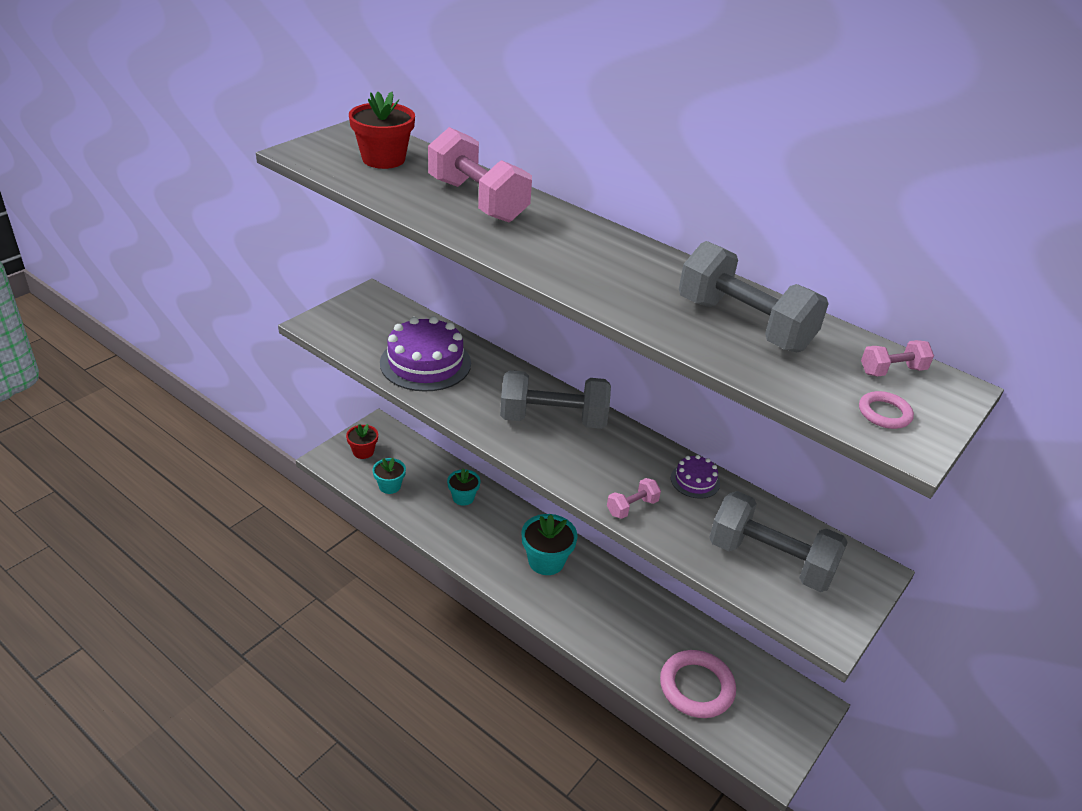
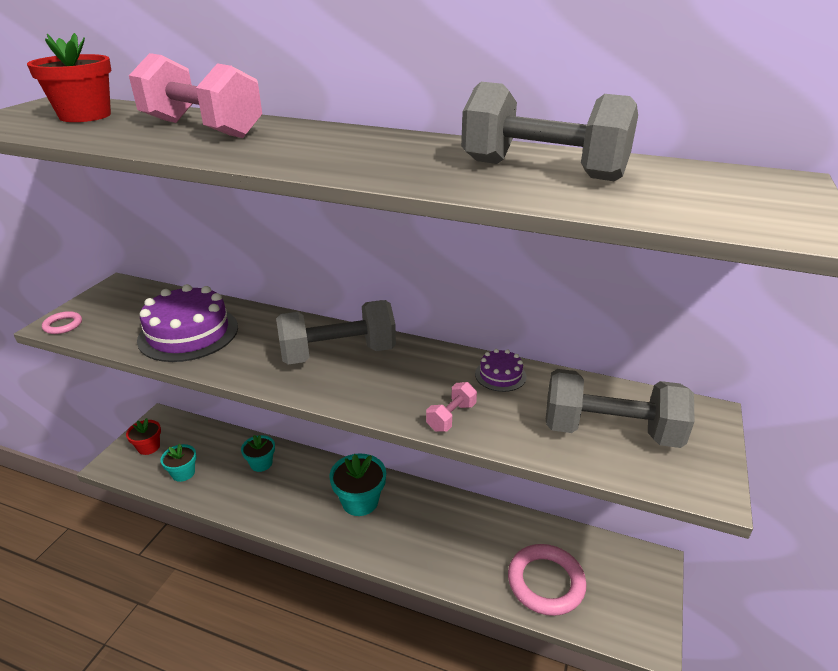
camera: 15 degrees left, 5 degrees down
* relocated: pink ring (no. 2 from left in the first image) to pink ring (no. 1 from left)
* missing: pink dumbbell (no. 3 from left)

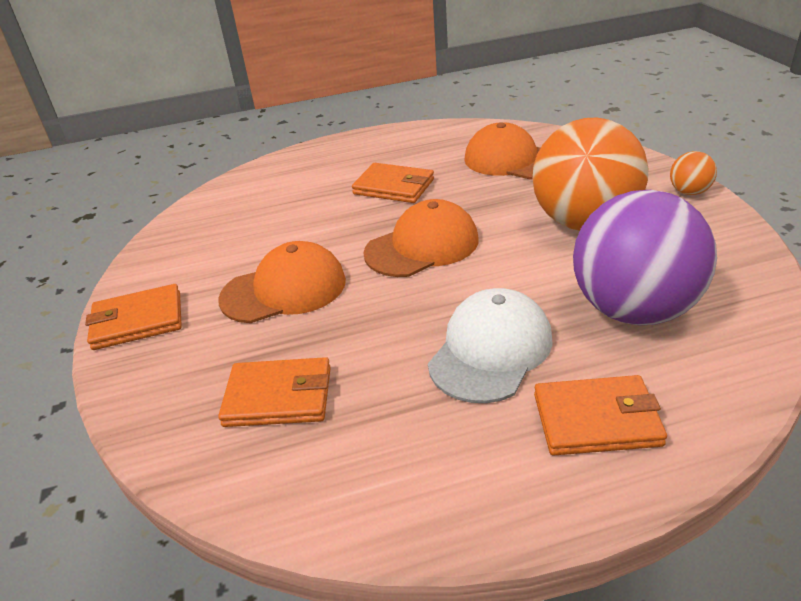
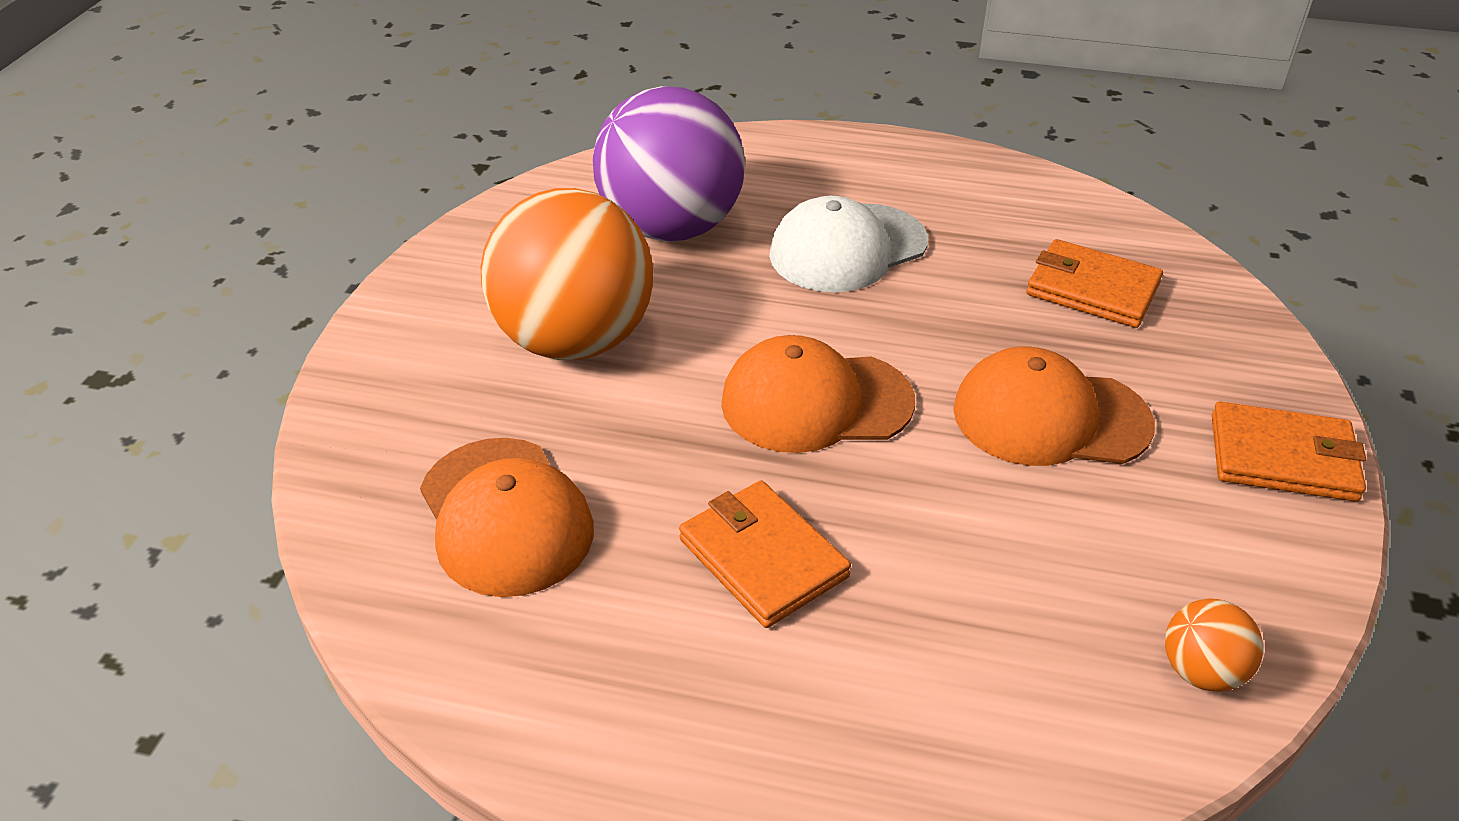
camera: 155 degrees left, 5 degrees up
* missing: orange wallet (no. 4 from left)
* relocated: orange ball (no. 2 from left)

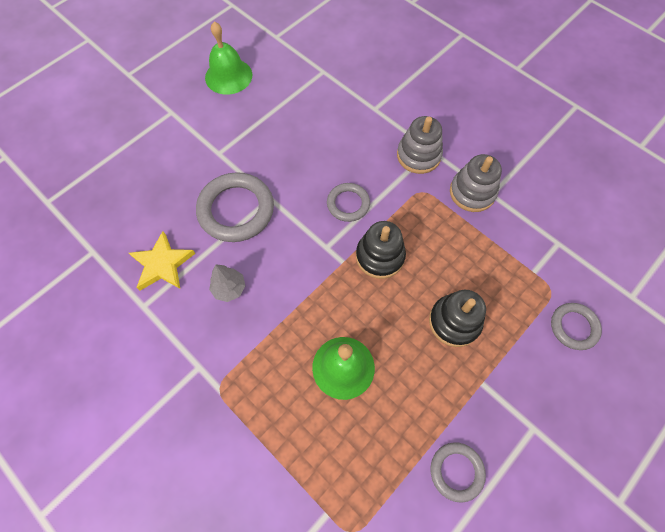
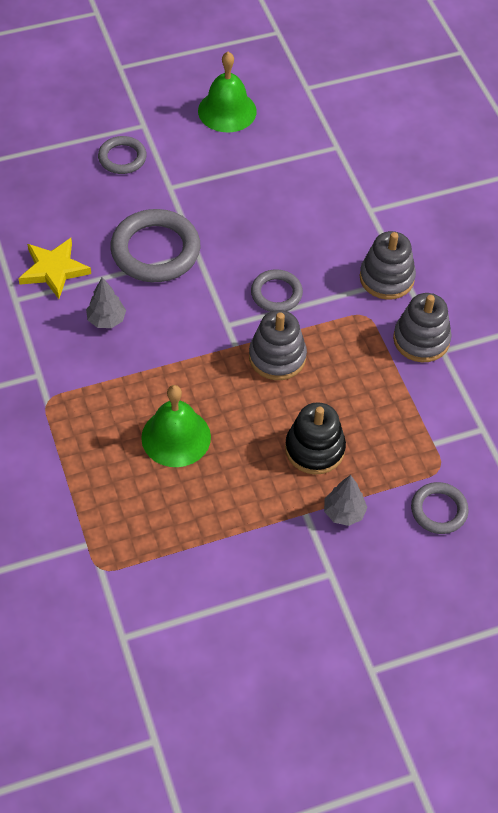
camera: 25 degrees right, 10 degrees down
* colour: black stacking toy (no. 1 from left) to grey stacking toy (no. 1 from left)
* relocated: grey ring (no. 3 from left in the first image) to grey ring (no. 1 from left)
* appeared: grey tree (no. 2 from left)

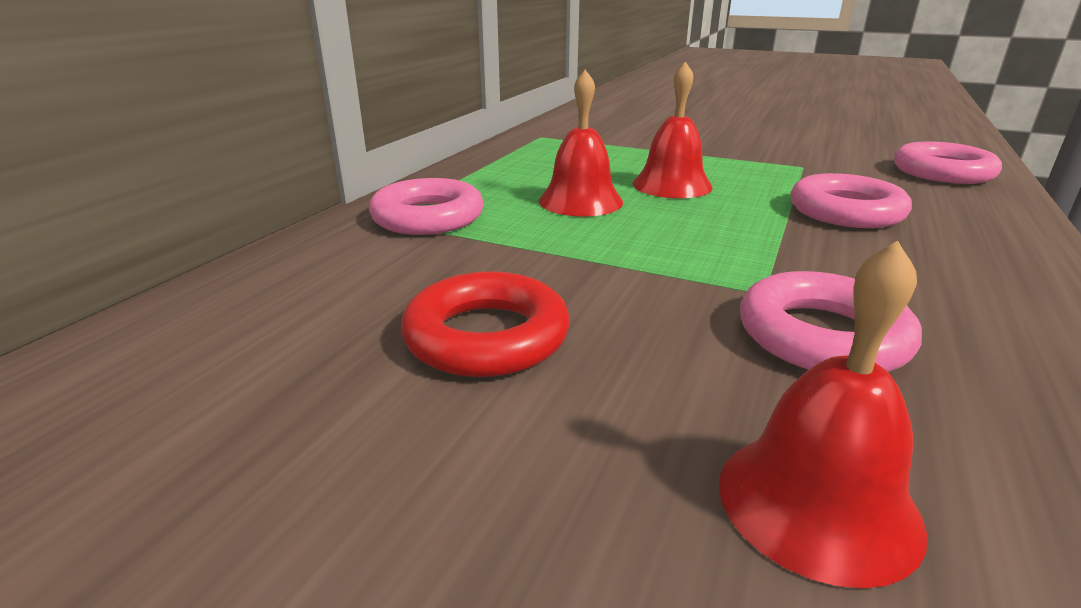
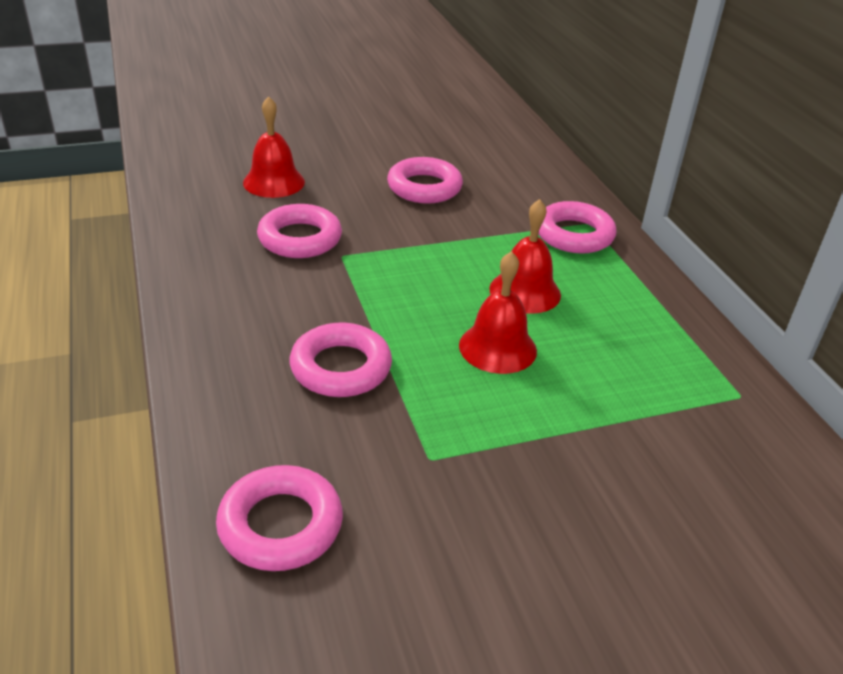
camera: 135 degrees right, 10 degrees up
* colour: red ring to pink ring (no. 4 from left)

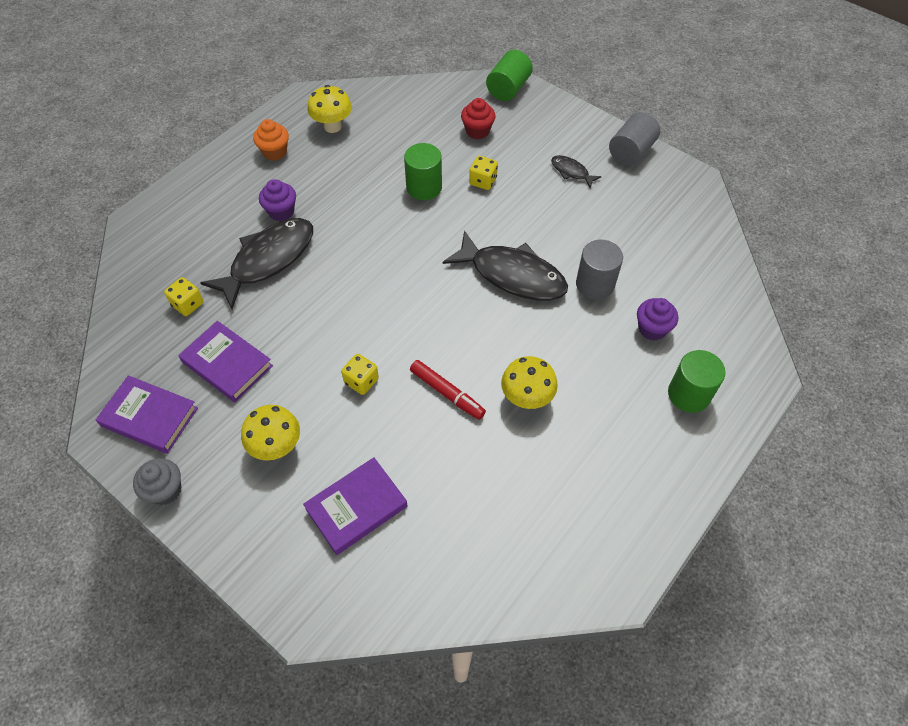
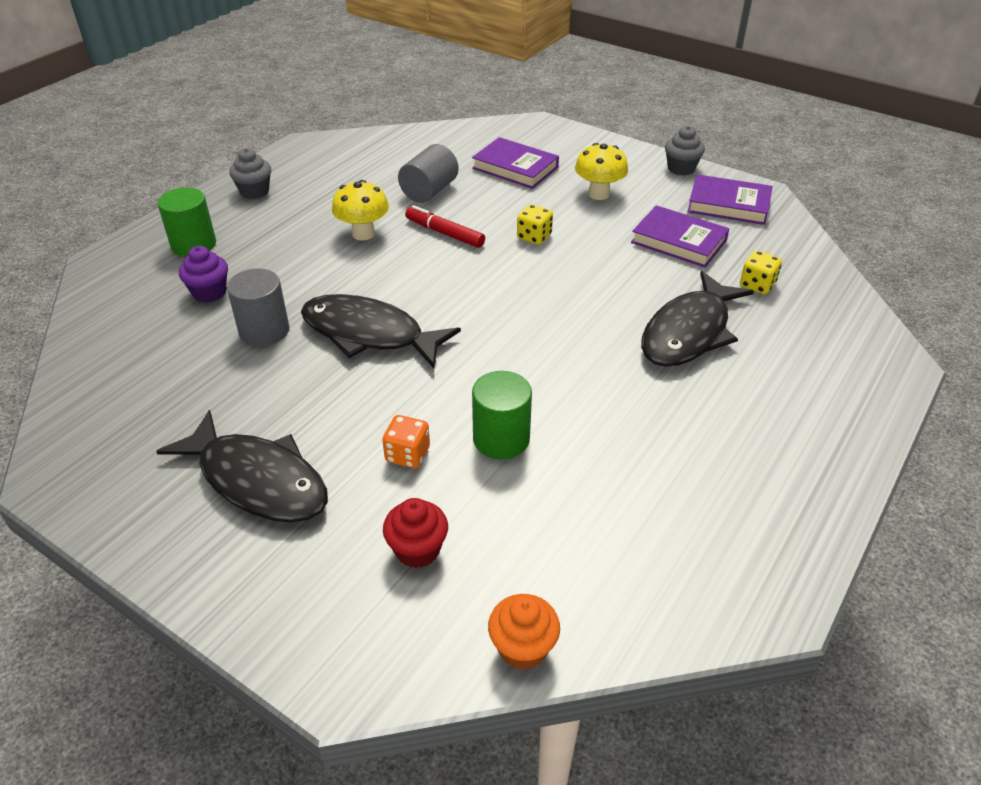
camera: 175 degrees right, 15 degrees down
* relocated: orange cupcake
* missing: purple cupcake (no. 1 from left)
* spun: purple book (no. 3 from left in the first image) 75 degrees clockwise
* missing: yellow mushroom (no. 2 from left)
* colour: yellow dice (no. 3 from left) to orange dice
* missing: green cylinder (no. 2 from left)
* size: black fish (no. 3 from left in the first image) x2.16
* relocated: grey cylinder (no. 2 from left)
* appeared: grey cupcake (no. 1 from left)

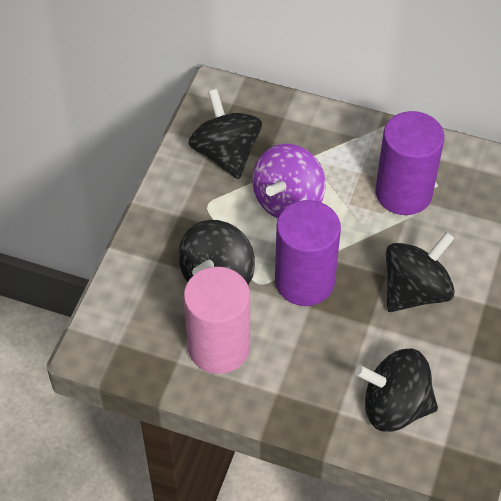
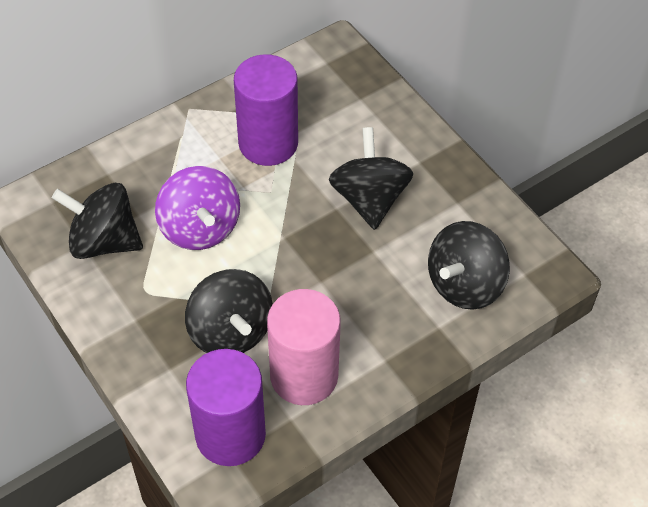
camera: 55 degrees left, 0 degrees up
* relocated: purple cylinder (no. 1 from left)

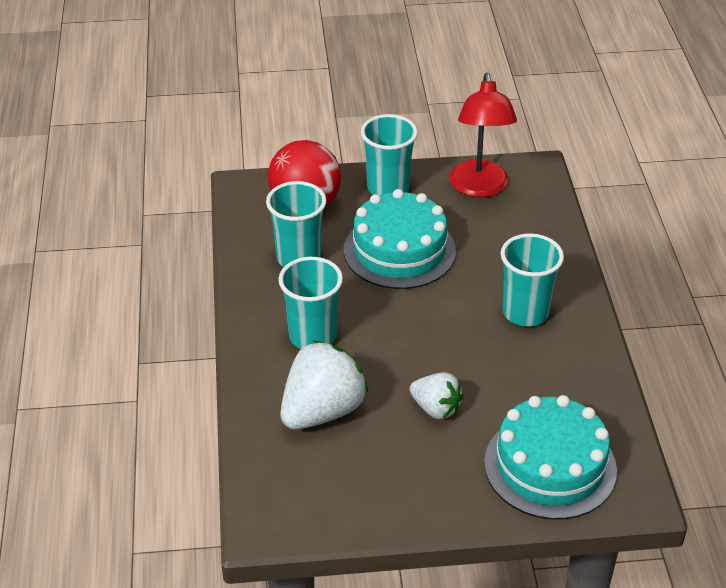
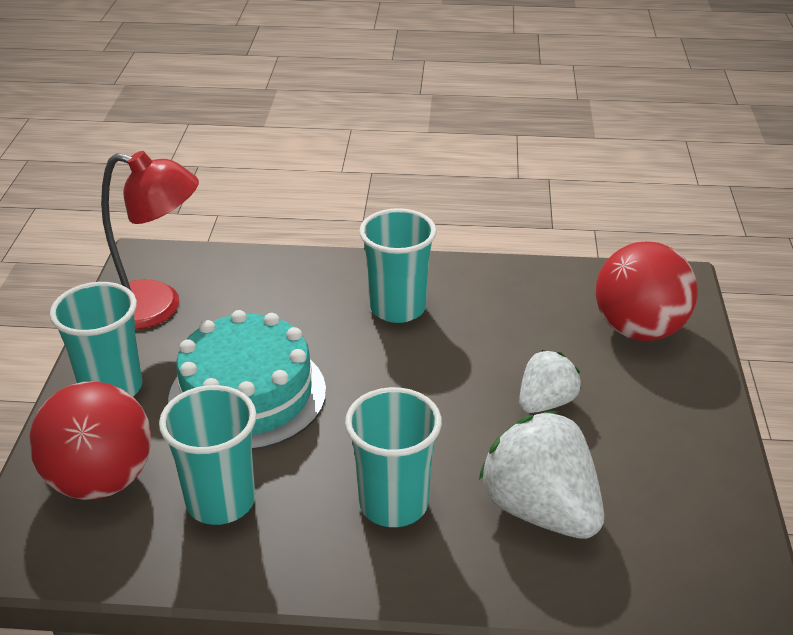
camera: 80 degrees left, 5 degrees down
* exchanged: turquoise cake (no. 2 from left) to red ball (no. 2 from left)

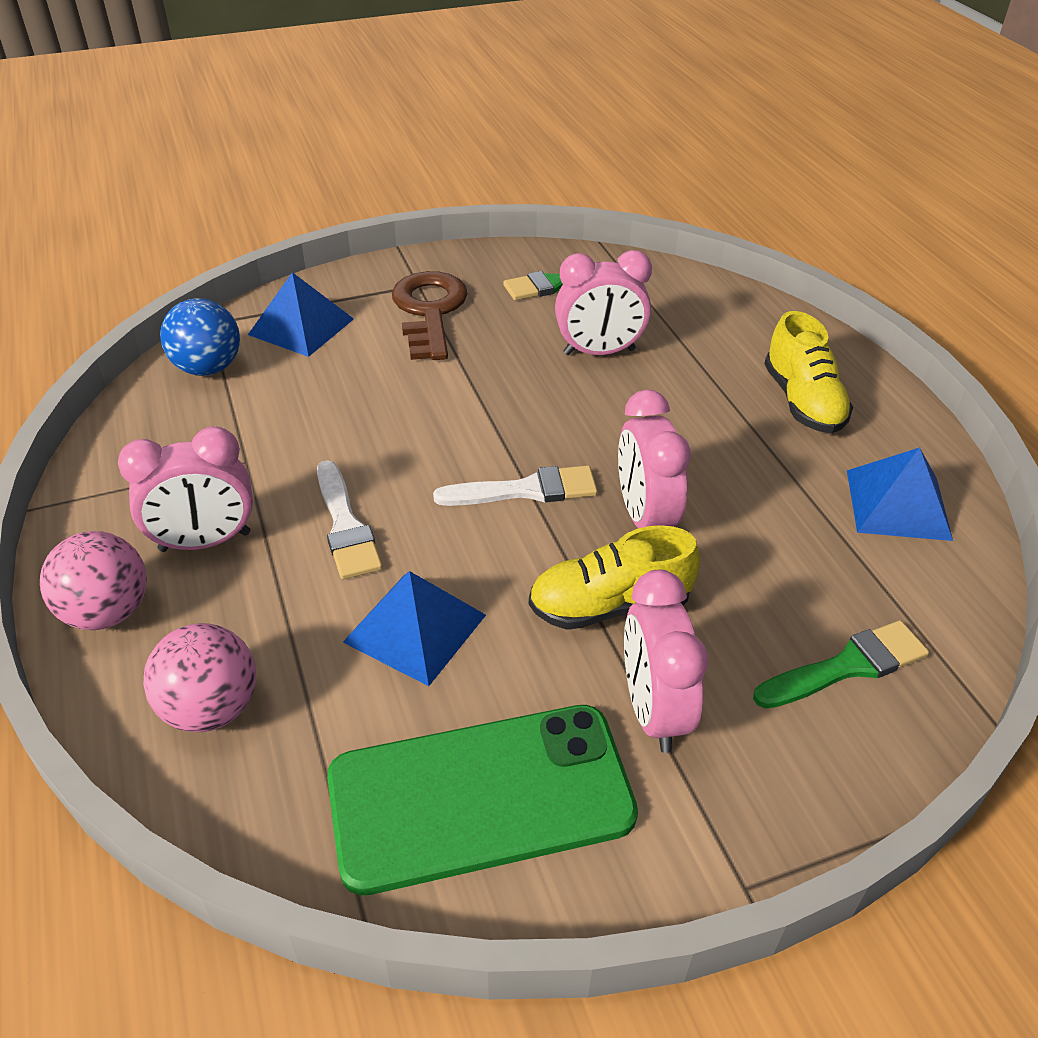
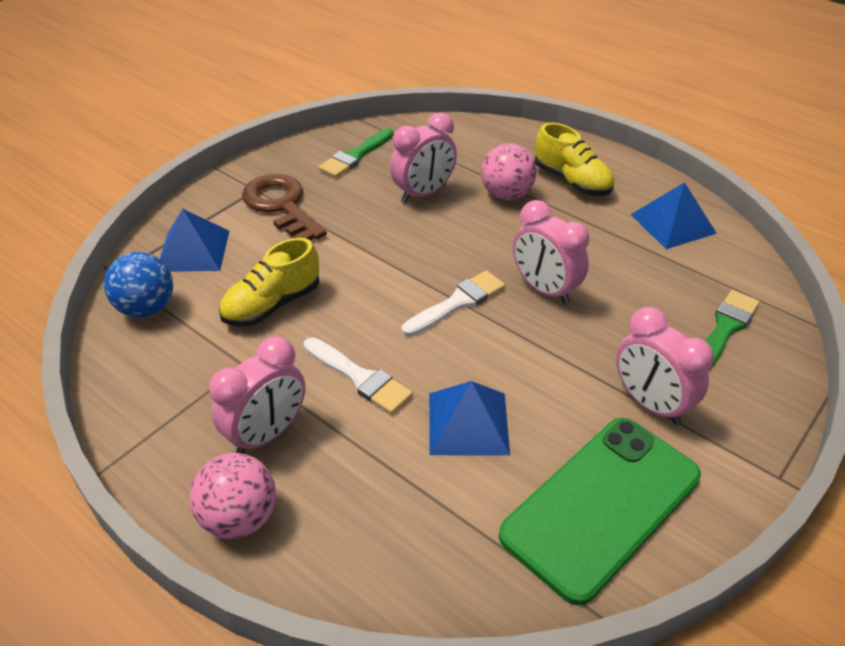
camera: 30 degrees left, 0 degrees up
* relocated: pink ball (no. 2 from left)
* relocated: yellow shoe (no. 1 from left)

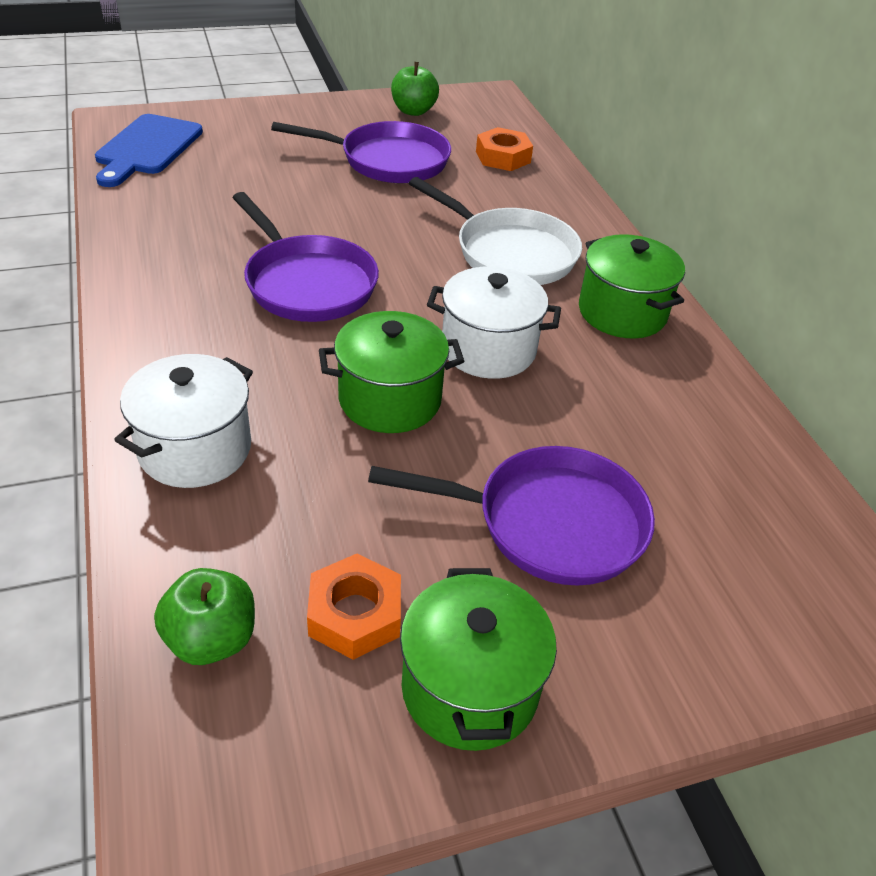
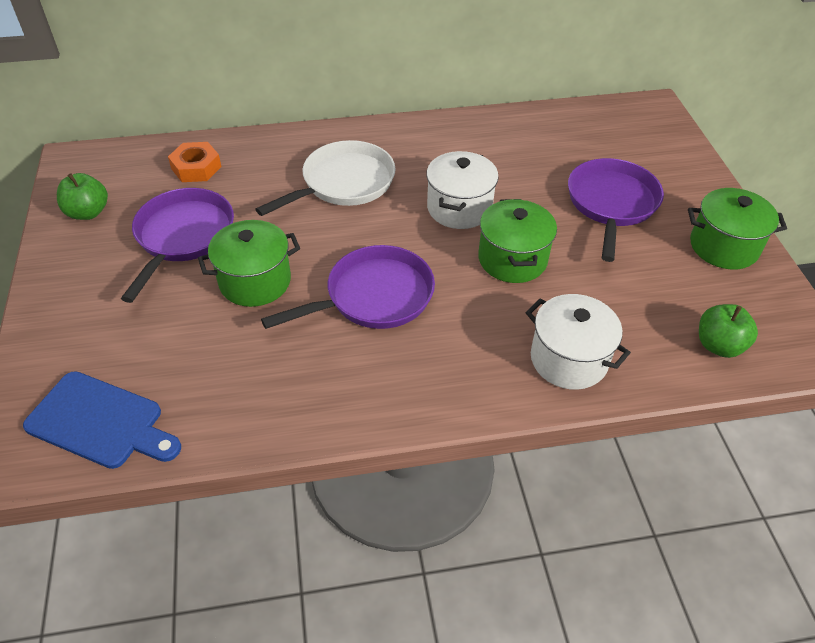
camera: 80 degrees left, 5 degrees up
* missing: orange nut (no. 1 from left)
* relocated: green pot (no. 3 from left in the first image) to green pot (no. 1 from left)

